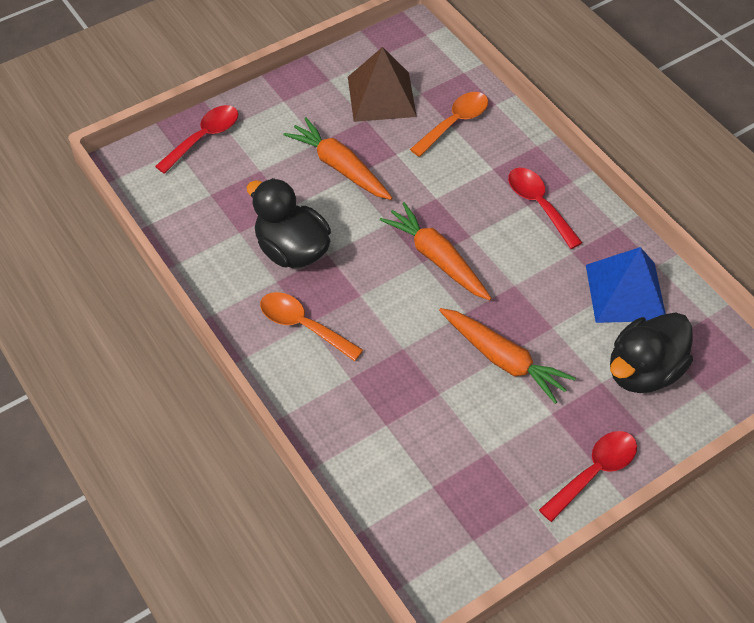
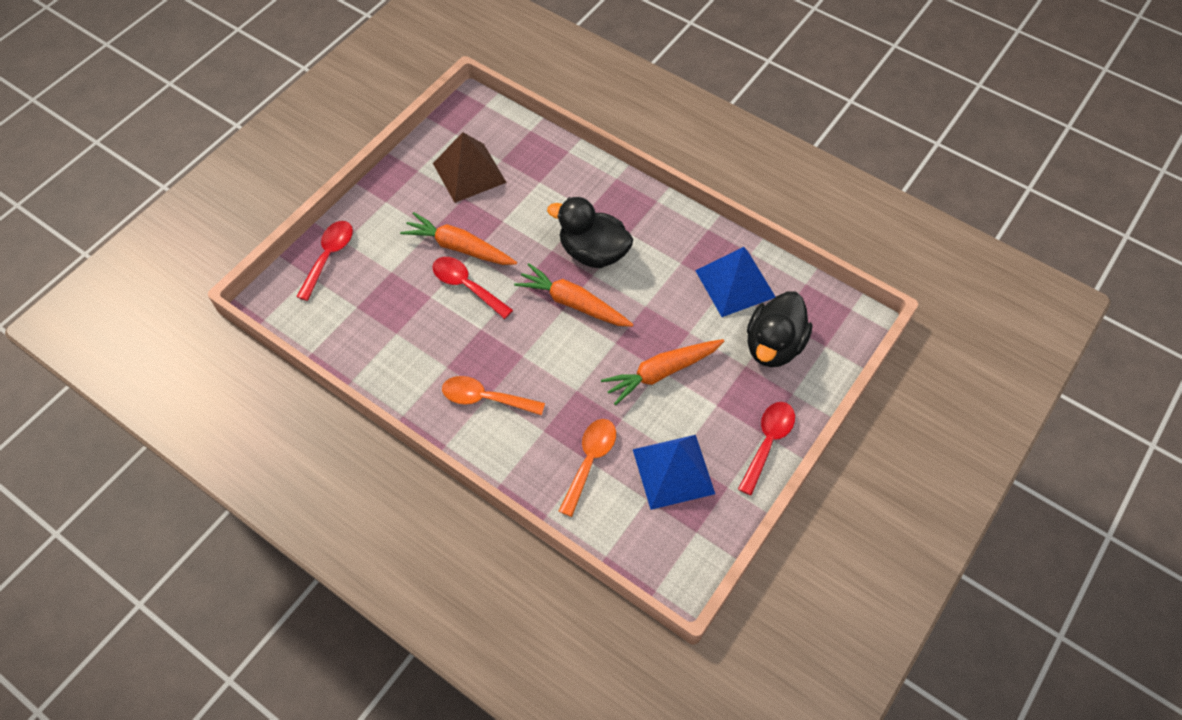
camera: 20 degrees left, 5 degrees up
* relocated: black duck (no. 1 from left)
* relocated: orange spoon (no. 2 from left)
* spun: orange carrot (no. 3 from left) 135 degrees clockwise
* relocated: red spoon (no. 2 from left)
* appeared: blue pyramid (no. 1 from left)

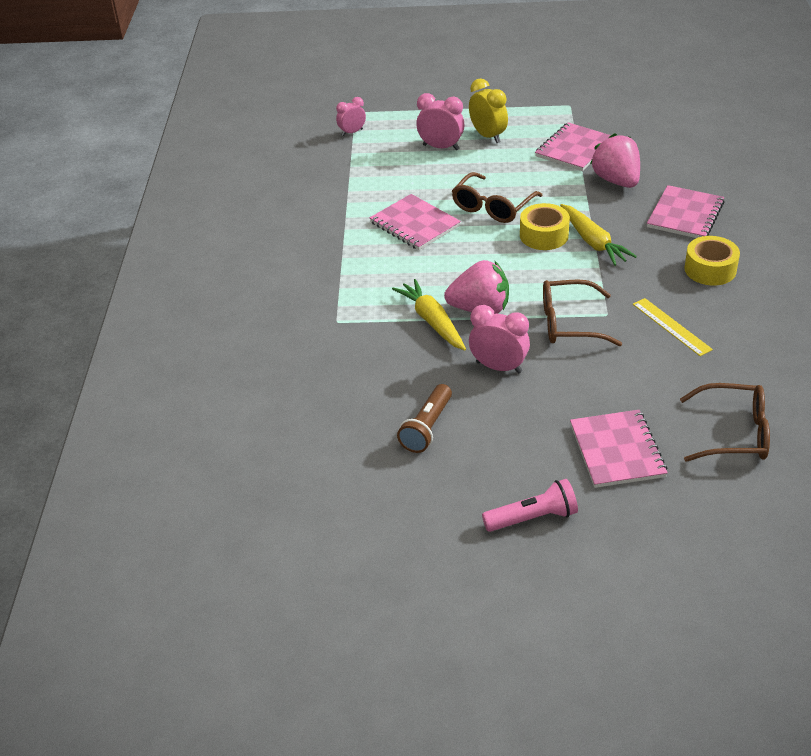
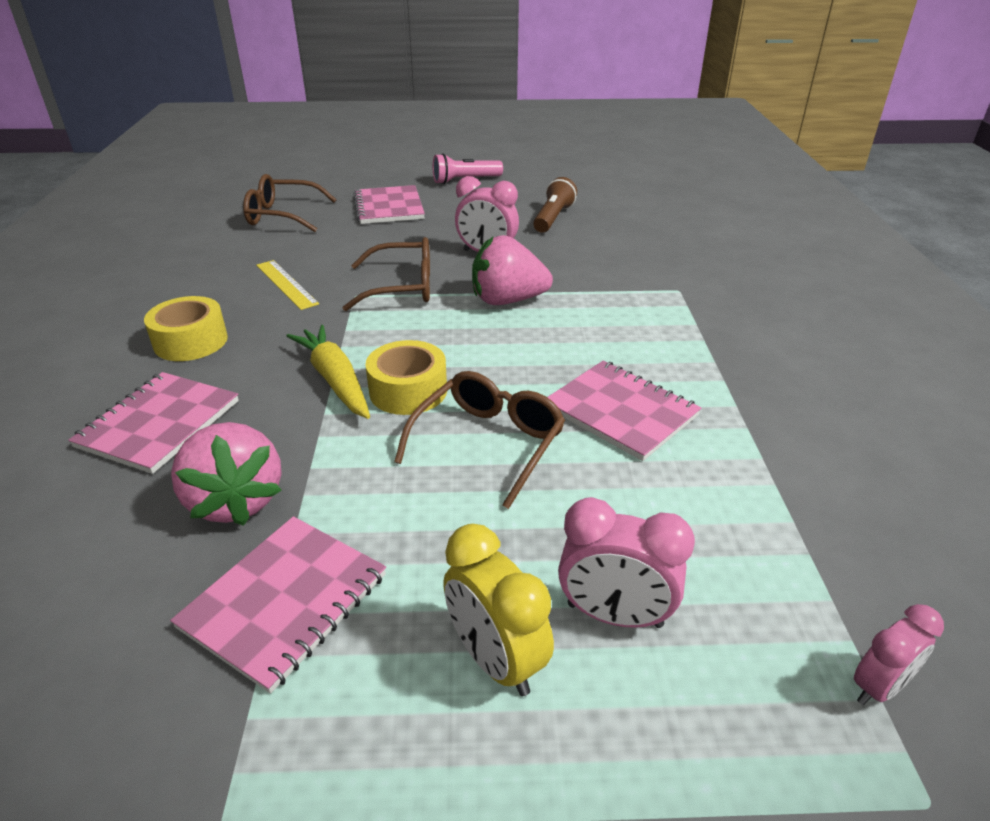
camera: 175 degrees right, 5 degrees down
* missing: yellow carrot (no. 1 from left)

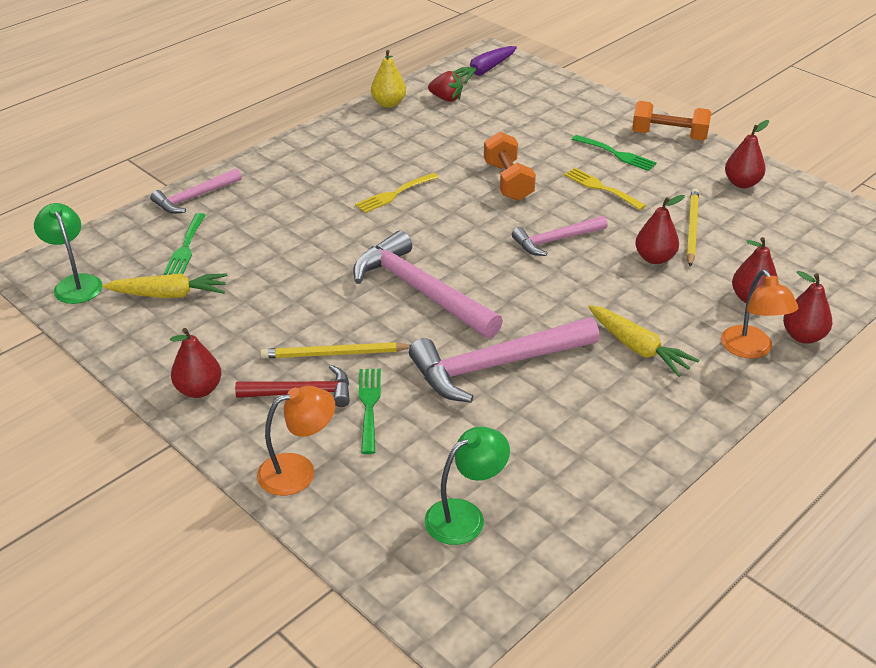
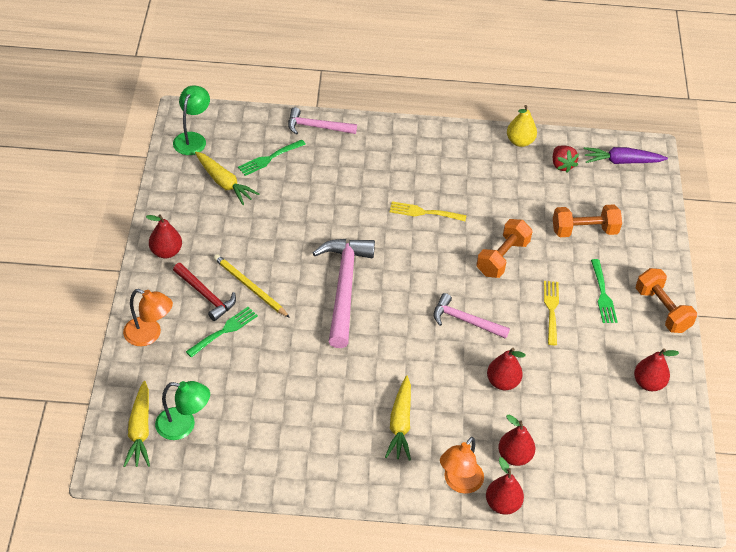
camera: 45 degrees right, 10 degrees up
* missing: pink hammer (no. 3 from left)
* missing: yellow pencil (no. 2 from left)
* appeared: yellow carrot (no. 1 from left)
* appeared: orange dumbbell (no. 2 from left)

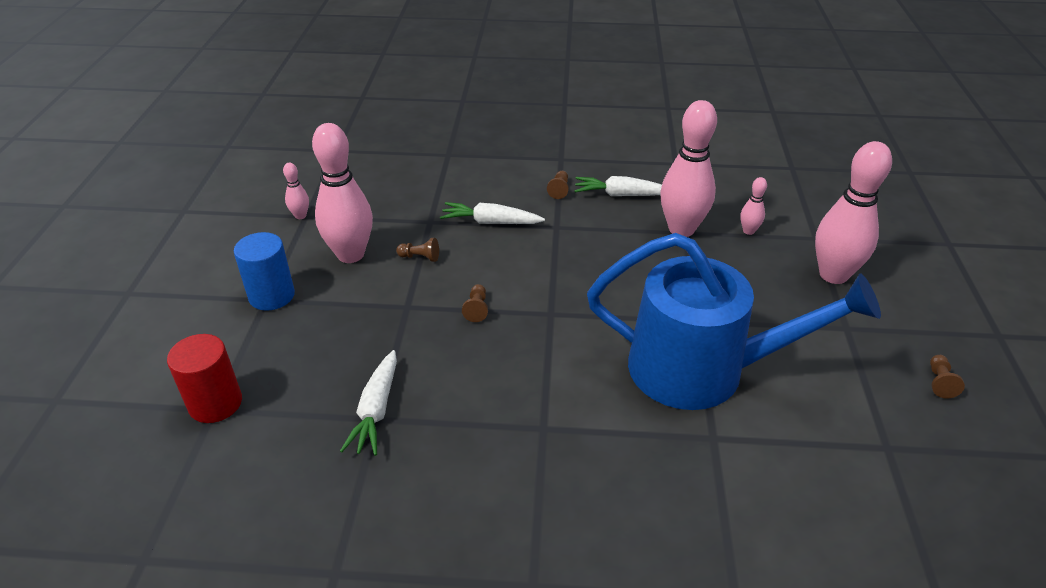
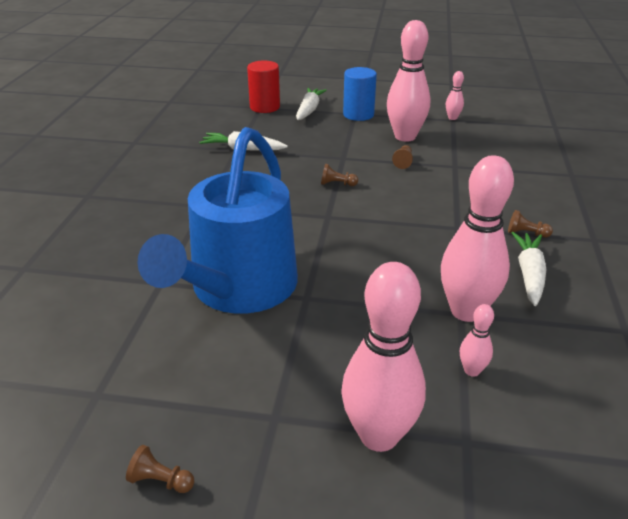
camera: 95 degrees right, 5 degrees down
* relocated: white carrot (no. 2 from left)

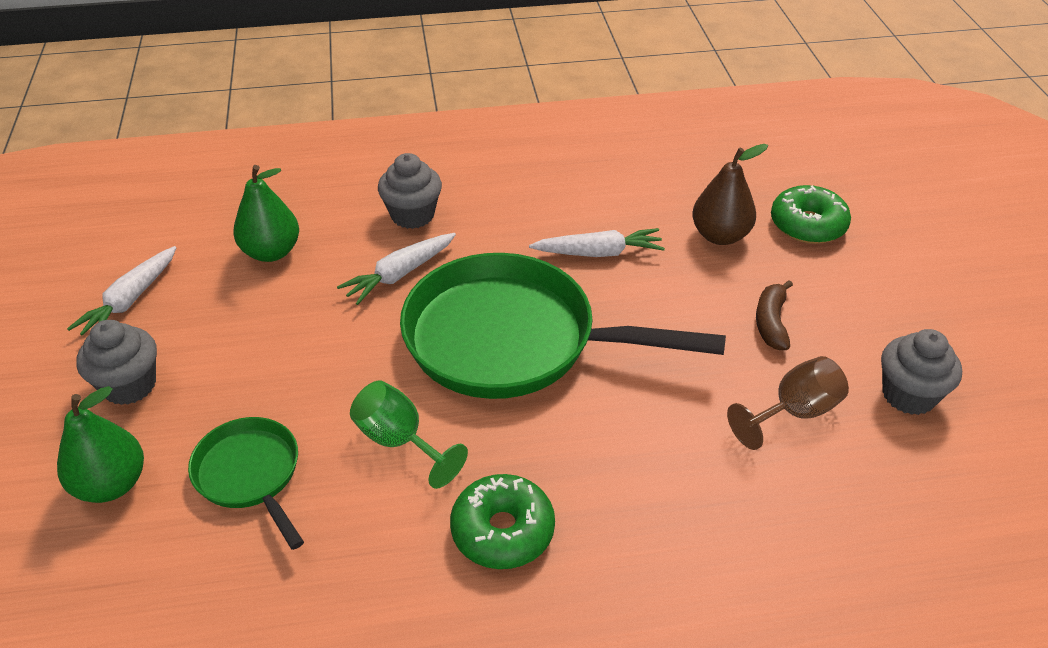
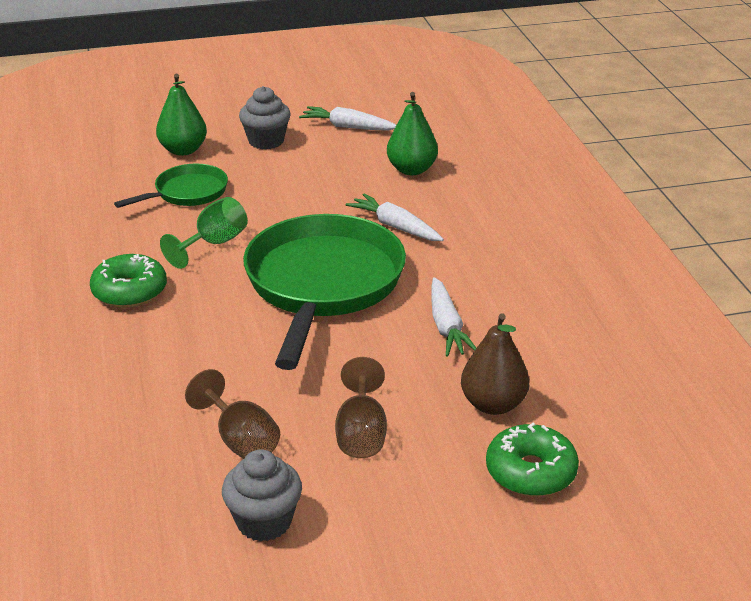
camera: 85 degrees right, 10 degrees down
* missing: grey cupcake (no. 2 from left)
* exchanged: brown banana to brown goblet (no. 2 from left)

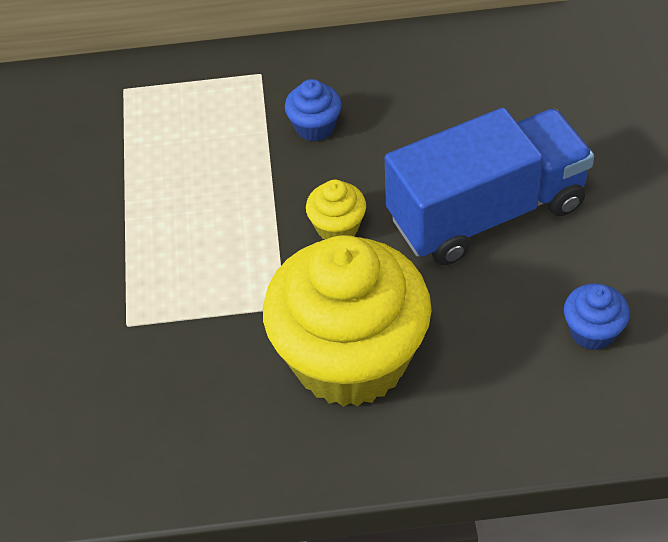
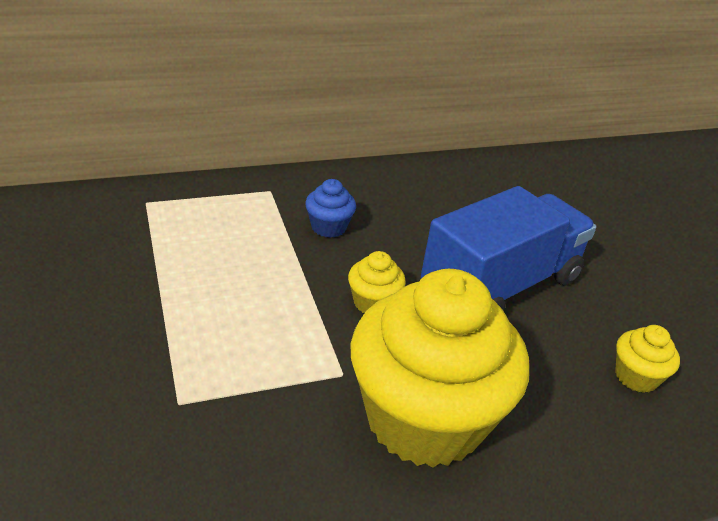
camera: 20 degrees left, 15 degrees down
* colour: blue cupcake (no. 2 from left) to yellow cupcake (no. 3 from left)

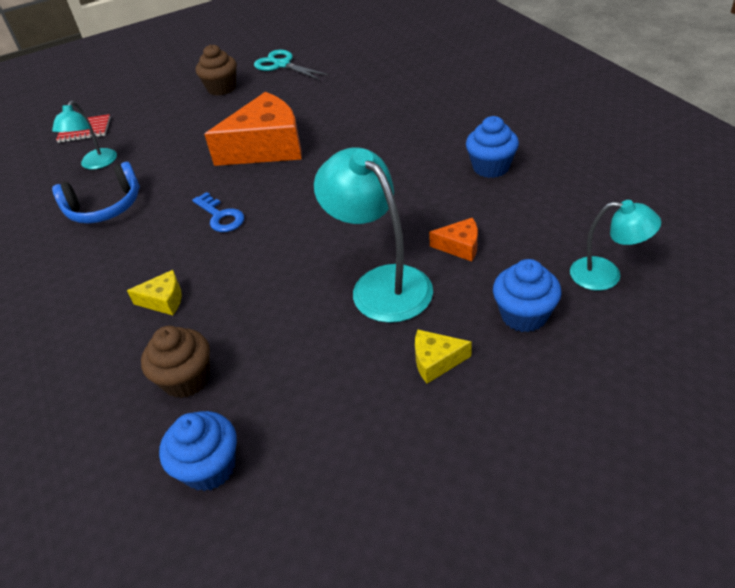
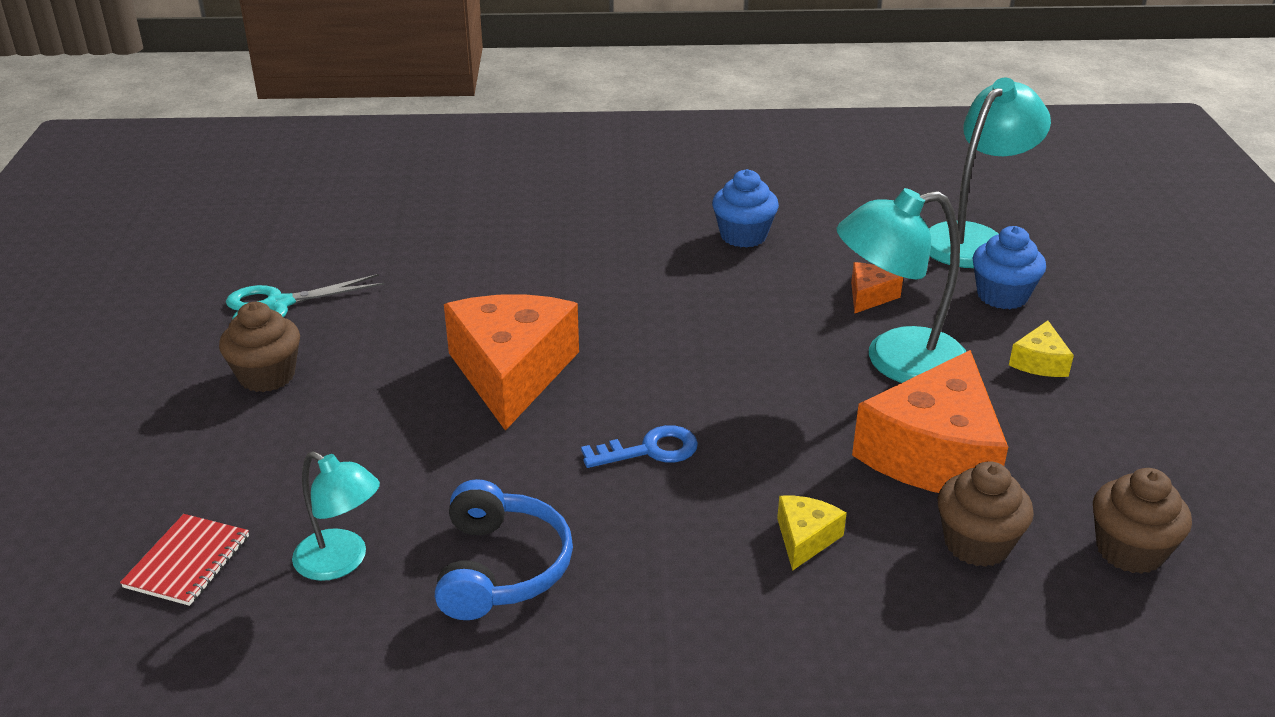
camera: 70 degrees left, 10 degrees down
* colour: blue cupcake (no. 1 from left) to brown cupcake (no. 3 from left)
* size: turquoise lamp (no. 3 from left) x1.68
* appeared: orange cheese (no. 3 from left)

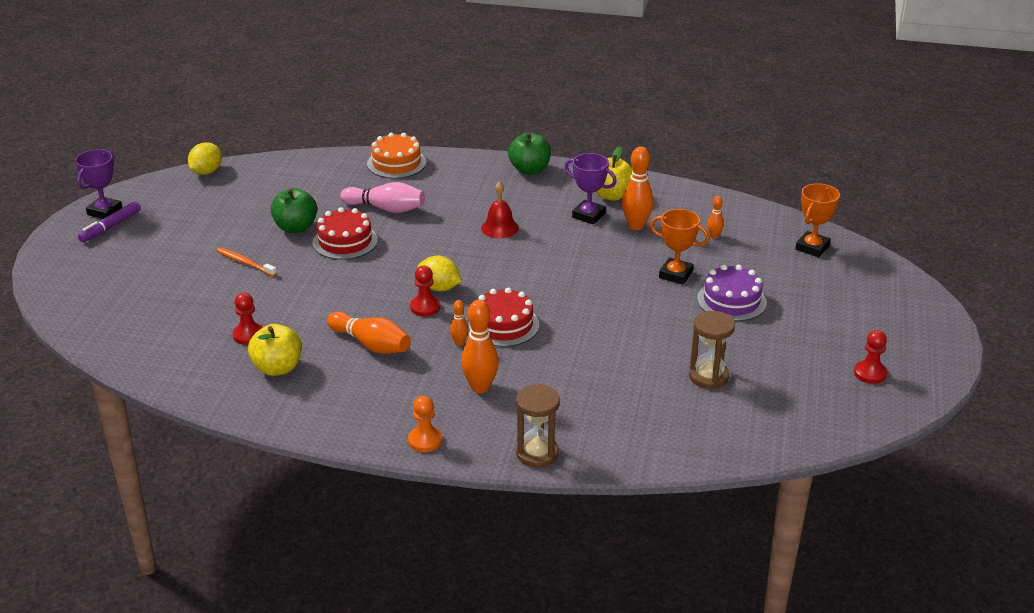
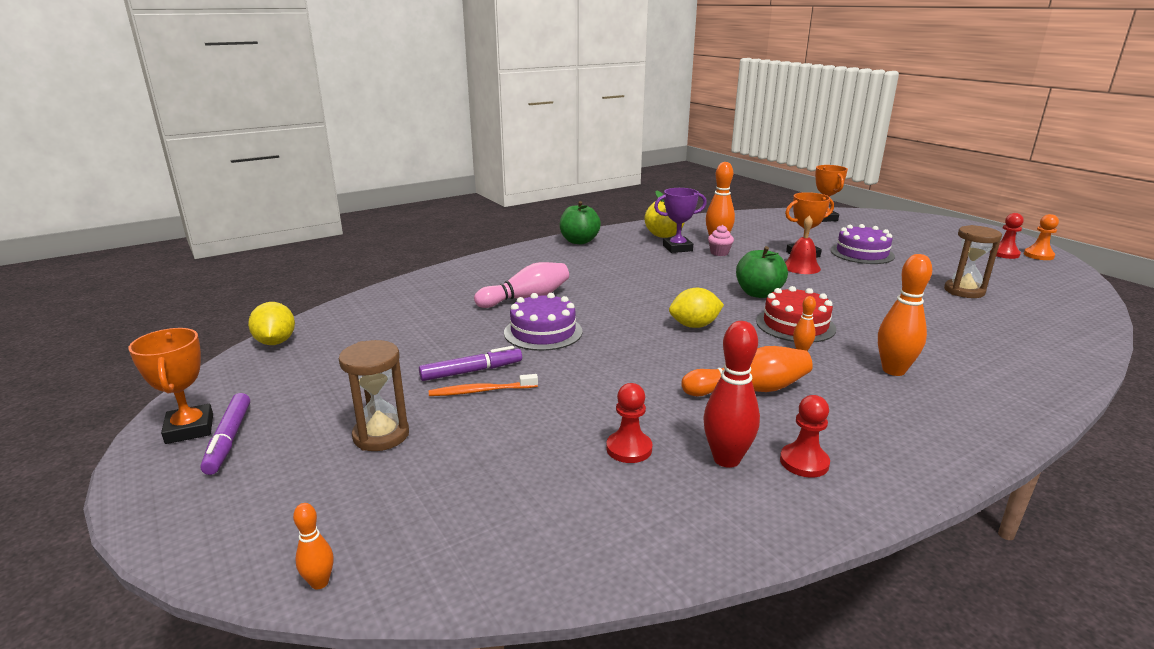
camera: 45 degrees left, 10 degrees down
* colour: purple trophy (no. 1 from left) to orange trophy (no. 1 from left)
* exchanged: yellow apple (no. 1 from left) to red bowling pin
* relocated: green apple (no. 1 from left in the first image) to green apple (no. 2 from left)
* colour: red cake (no. 1 from left) to purple cake (no. 1 from left)
* missing: orange cake
* relocated: orange pawn
* relocated: red pawn (no. 2 from left)
* relocated: red bell
* relocated: brown hourglass (no. 1 from left)
* relocated: orange bowling pin (no. 5 from left in the first image) to orange bowling pin (no. 1 from left)
* appeared: purple marker (no. 2 from left)
* appeared: pink cupcake

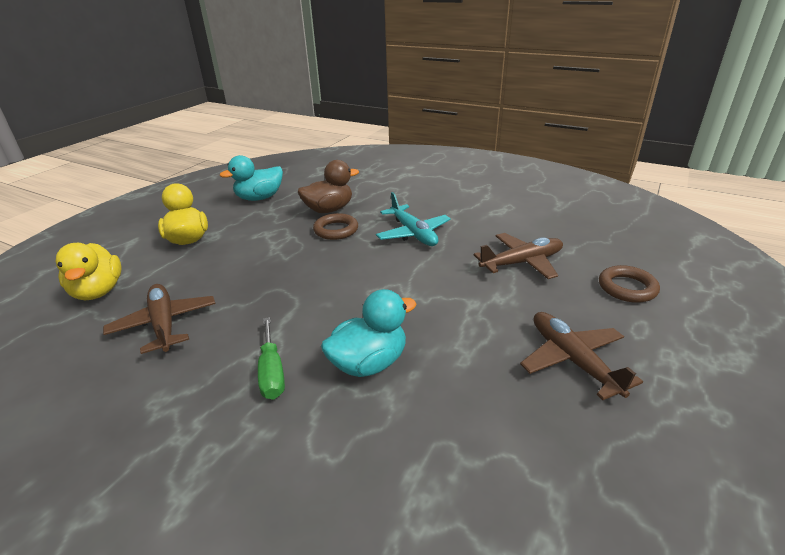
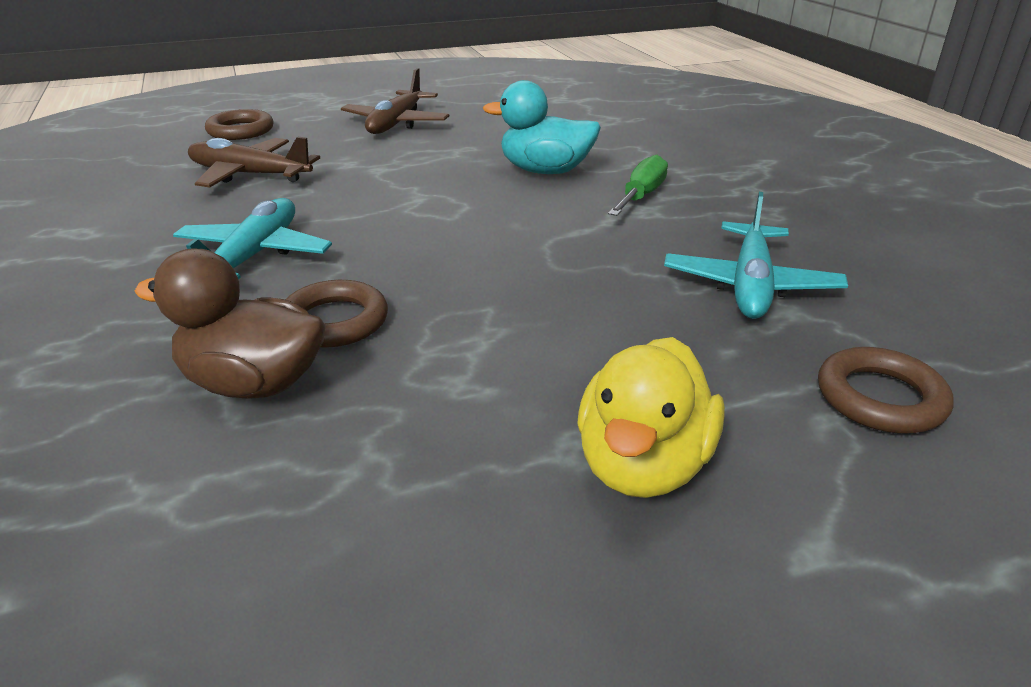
camera: 140 degrees left, 0 degrees up
* exchanged: yellow duck (no. 1 from left) to brown ring (no. 3 from left)
* colour: brown plane (no. 1 from left) to turquoise plane (no. 2 from left)
* missing: turquoise duck (no. 1 from left)

